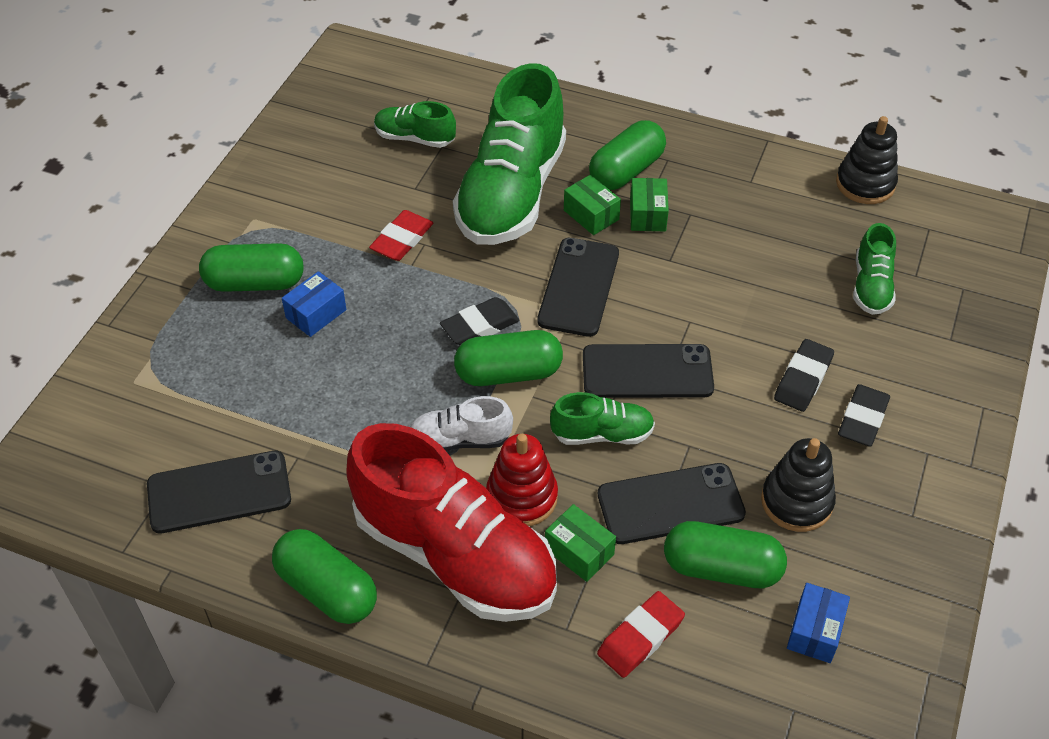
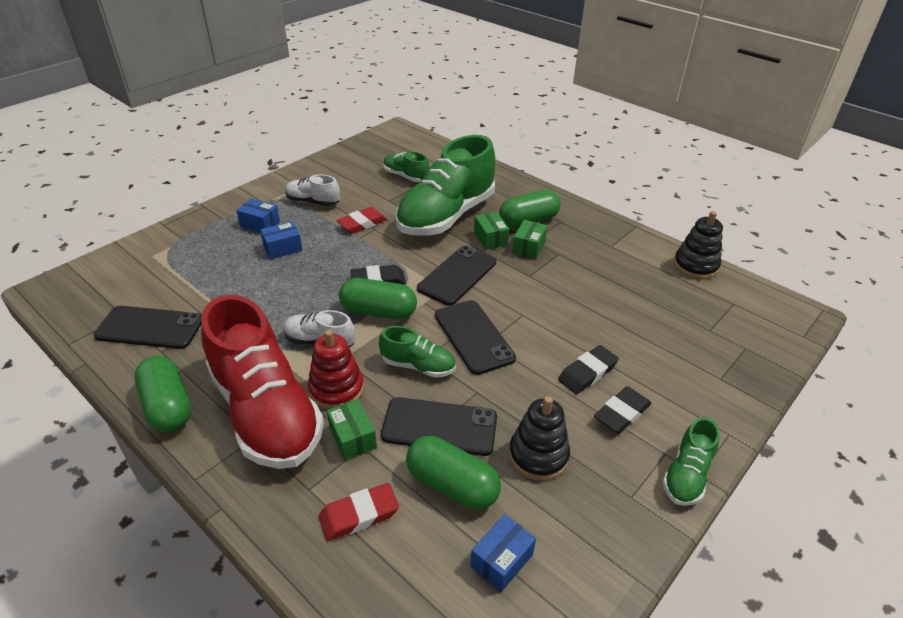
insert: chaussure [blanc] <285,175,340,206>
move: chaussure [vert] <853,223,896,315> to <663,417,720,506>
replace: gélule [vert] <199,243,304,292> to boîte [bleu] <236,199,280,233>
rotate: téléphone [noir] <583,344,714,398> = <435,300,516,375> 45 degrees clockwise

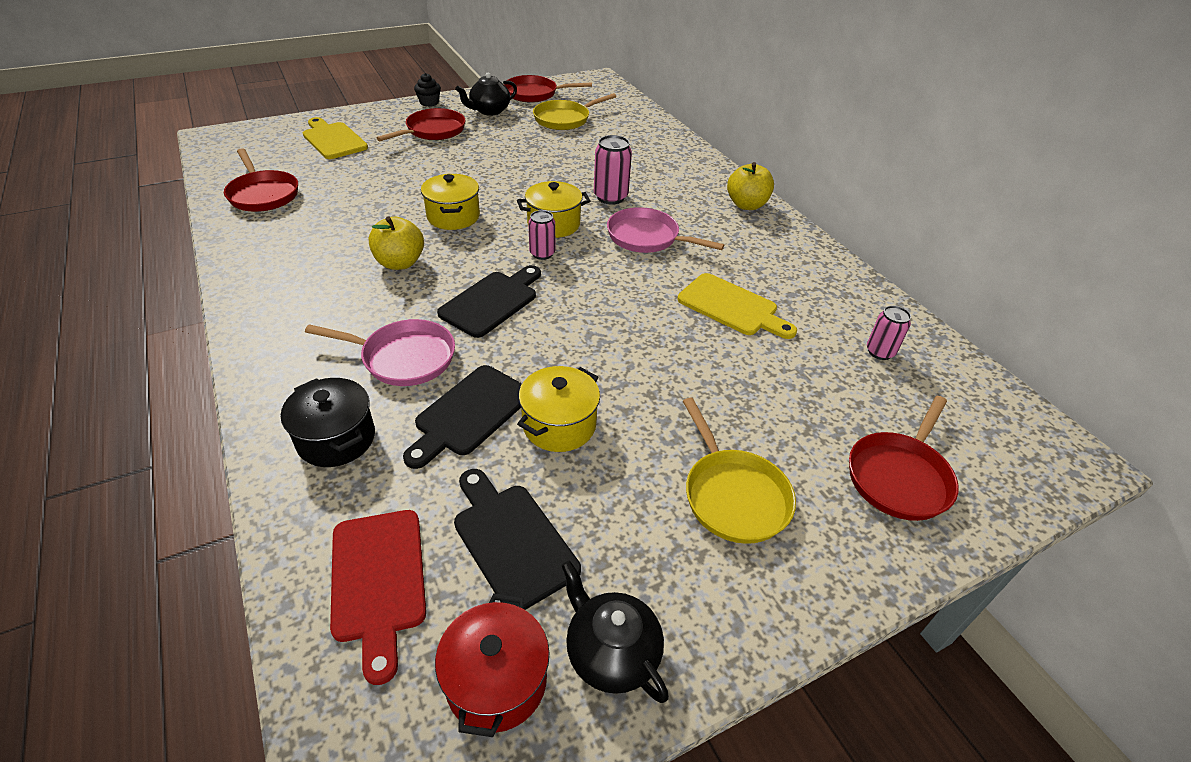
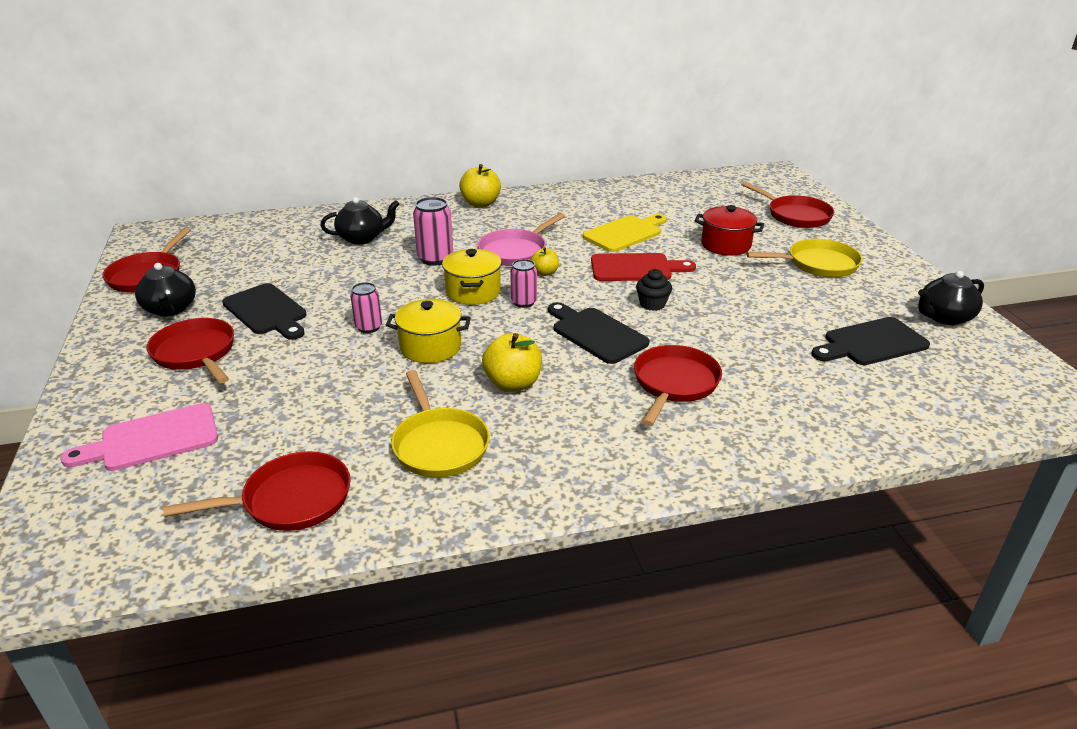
delete: marmite [noir] <281,378,375,467>; marmite [jaune] <517,366,600,452>
insert: théière [noir] <321,197,399,245>; pomme [jaune] <531,247,559,276>
move: planche à découper [rouge] <330,510,426,685> to <591,253,696,281>; planche à découper [noir] <403,365,522,469> to <222,283,307,340>; muffin [noir] <414,73,441,107> to <636,269,672,311>; marmite [rouge] <435,593,549,737> to <695,205,764,256>; poêle [jaune] <533,93,616,130> to <391,370,490,478>; canette [rose] <867,306,911,360> to <350,282,382,333>
recolor: planche à découper [jaune] <303,117,368,159> to planche à découper [rose] <60,403,218,471>; poêle [rose] <305,319,455,386> to poêle [rouge] <634,345,722,426>

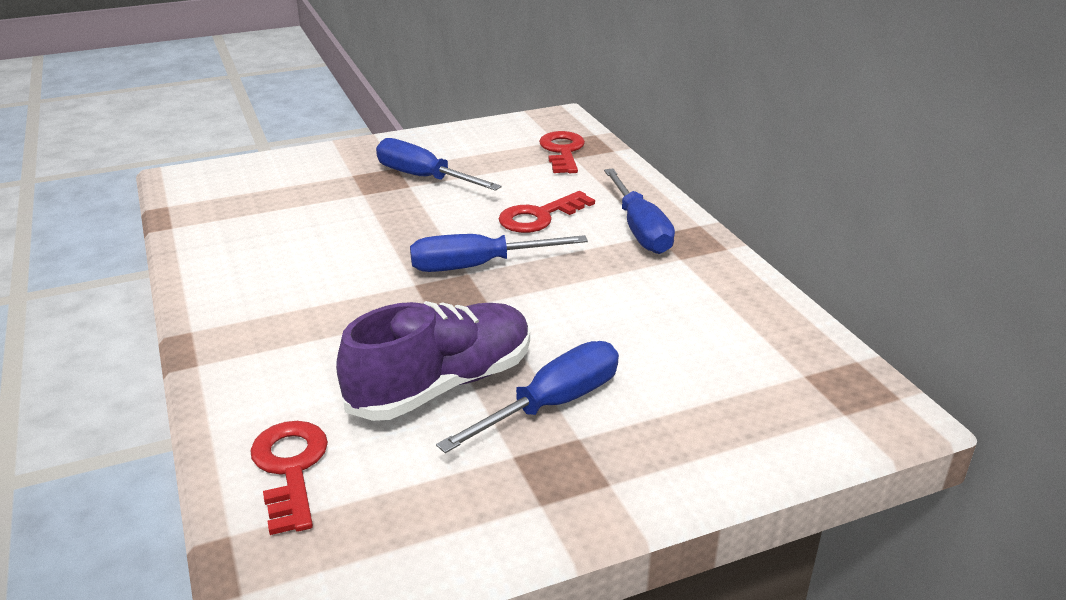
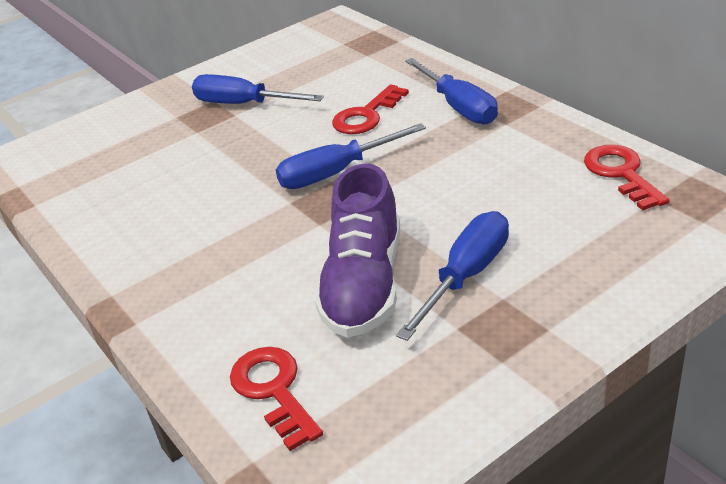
move: clé [rouge] <539,131,585,173> to <584,145,669,211>
rotate: chaussure [violet] <336,301,530,421> = <315,163,400,338> 150 degrees clockwise

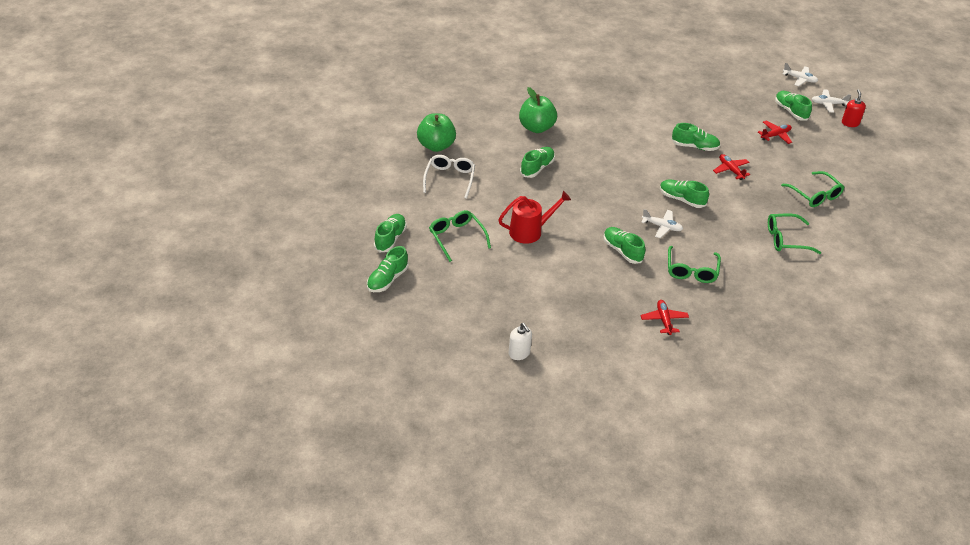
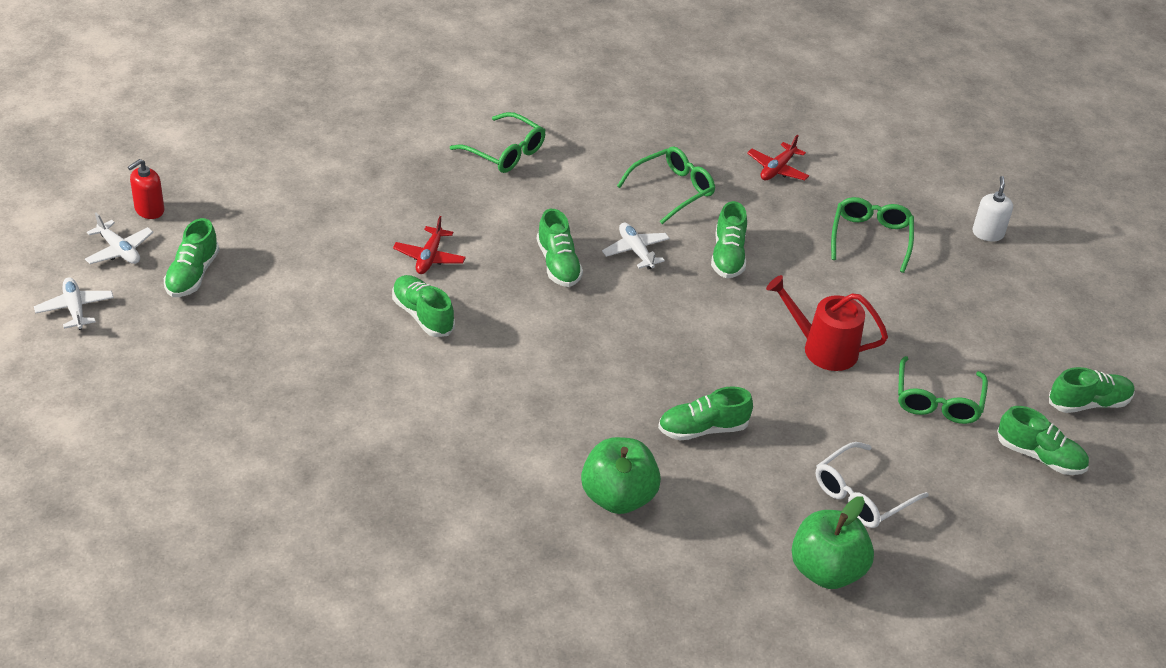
delete: avion [rouge] <758,120,792,144>
move: lunettes [vert] <781,171,844,207> to <831,197,914,273>
rotate: chaussure [vert] <374,214,407,252> = <997,406,1089,475> 120 degrees counterclockwise

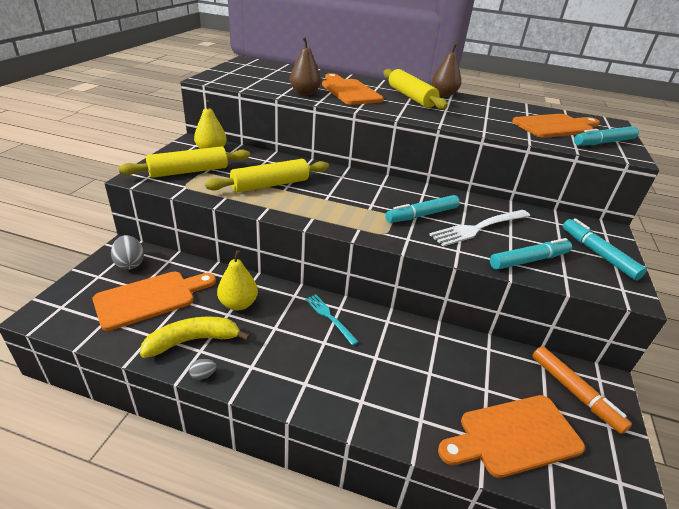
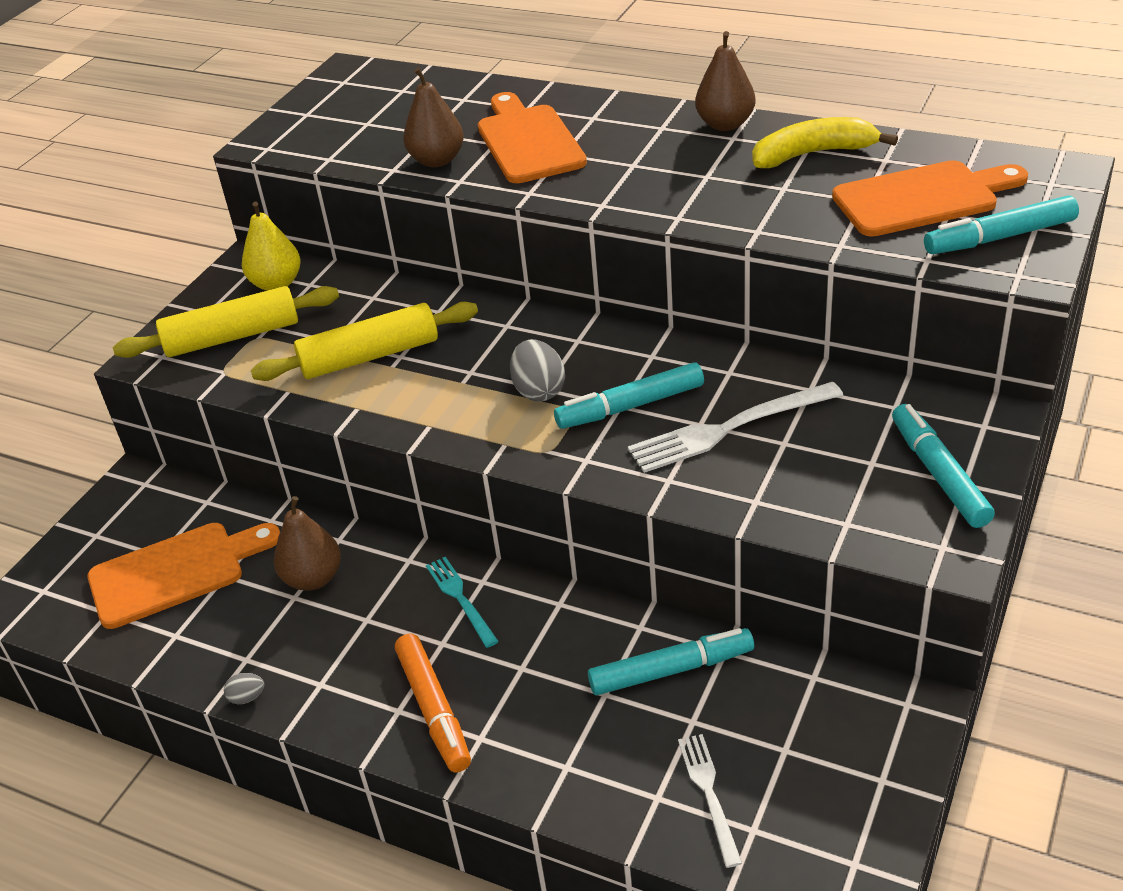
delete: rouleau à pâtisserie [jaune] <383,69,448,110>
move: œuf [gris] <111,235,144,270> to <510,339,565,402>; banane [jaune] <140,316,250,358> to <752,117,898,168>; feutre [turquoise] <490,238,572,270> to <588,628,754,695>; feutre [orange] <532,346,632,434> to <395,634,471,772>
replace: planche à découper [orange] <438,395,585,478> to fourchette [blanc] <678,734,742,868>
recolor: poire [jaune] <217,250,258,311> to poire [marron] <274,496,341,591>

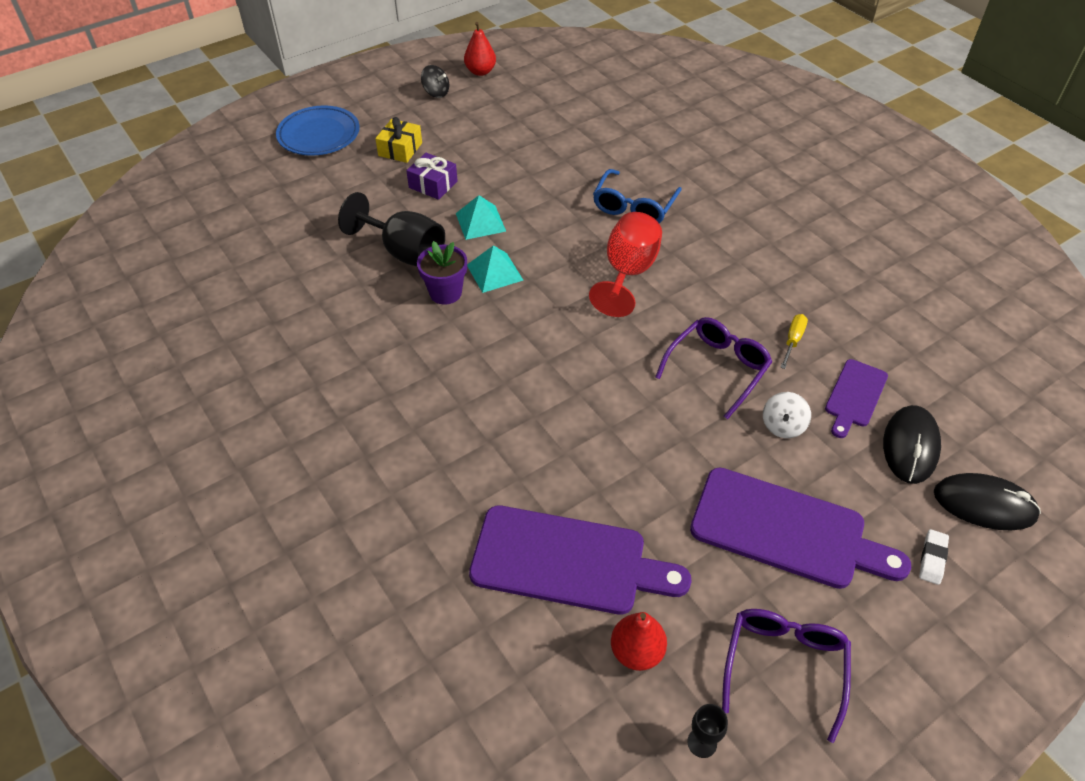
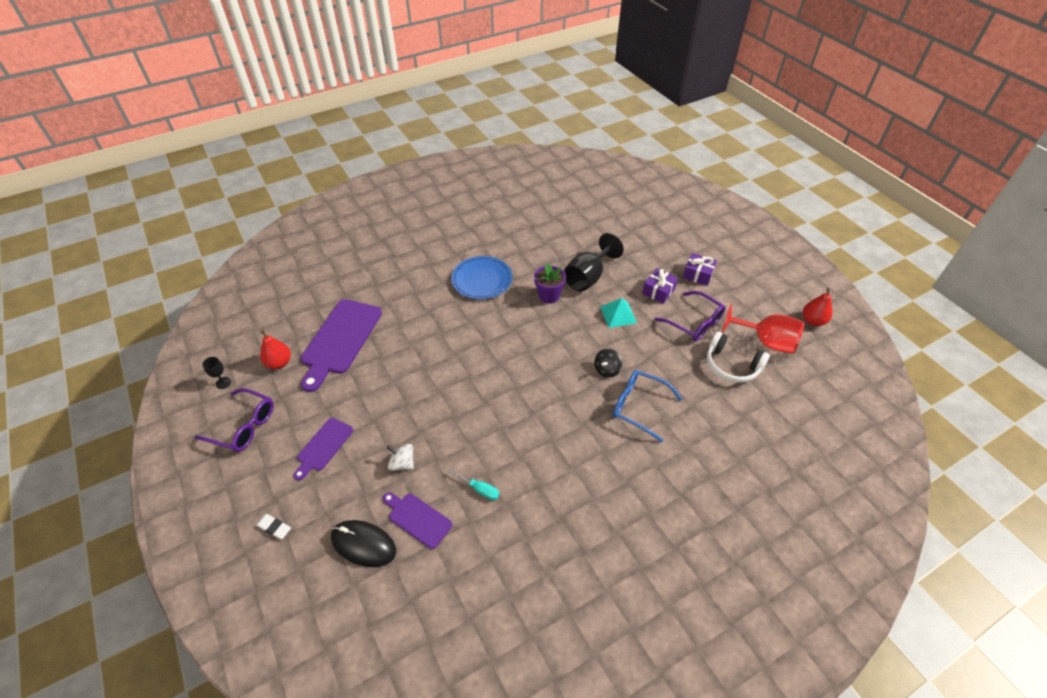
delete: pyramide [turquoise] <467,245,523,293>; souris [noir] <934,473,1041,530>
insert: casque audio [blanc] <707,332,770,383>
move: assiette [bleu] <276,105,360,156> to <451,256,512,299>; toupie [noir] <421,65,449,98> to <594,348,622,378>; verre à pied [rouge] <589,212,662,317> to <722,303,805,354>; lunettes [violet] <655,317,772,419> to <654,291,725,341>
recolor: cadeau [jaune] <375,117,422,163> to cadeau [violet] <683,253,717,286>; tournevis [jaune] <780,314,808,369> to tournevis [turquoise] <448,469,500,500>
resize: planche à découper [violet] <690,467,911,589> = <293,418,353,481> x0.54

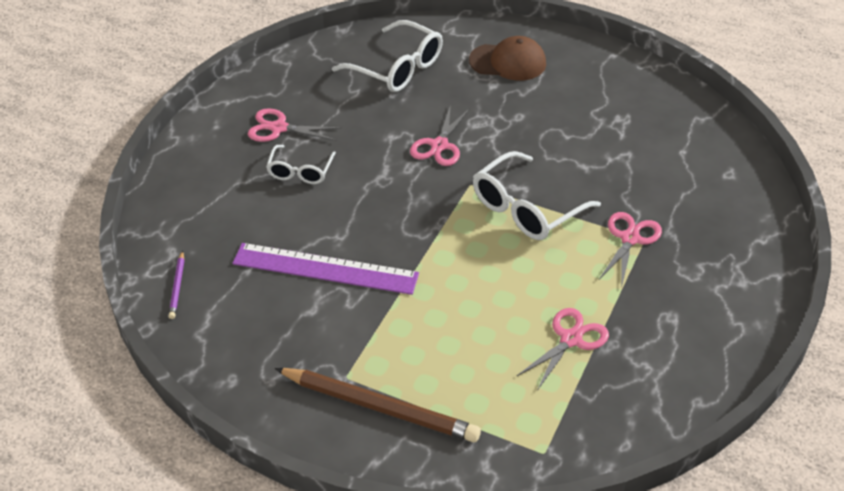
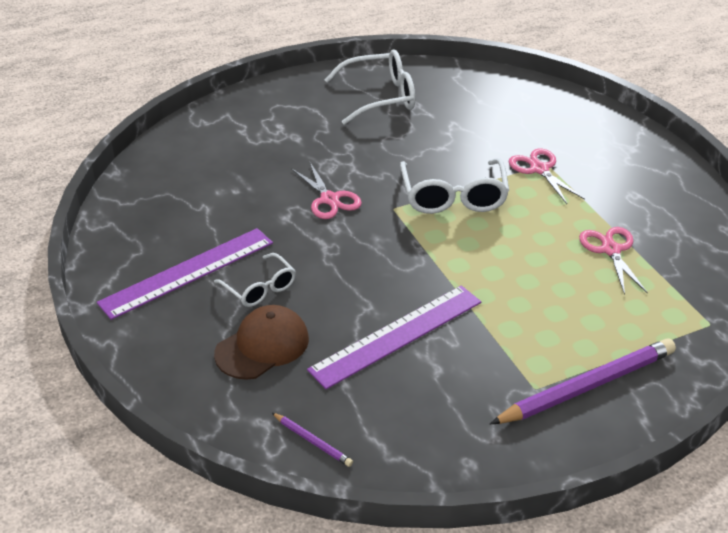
move: lunettes [blanc] <332,20,443,92> to <325,49,415,125>; casquette [marron] <469,36,546,81> to <214,305,309,380>
replace: ciseaux [rose] <248,108,342,142> to règle [violet] <97,228,273,320>
recolor: crayon [marron] <275,368,481,442> to crayon [violet] <490,339,676,424>

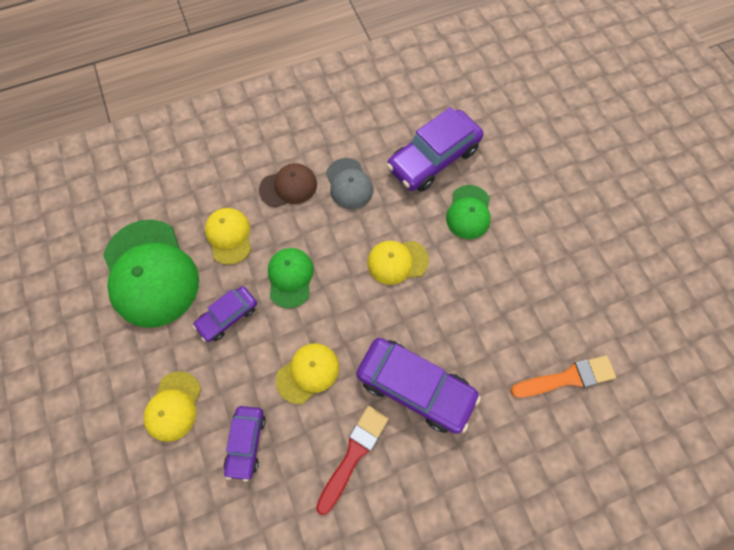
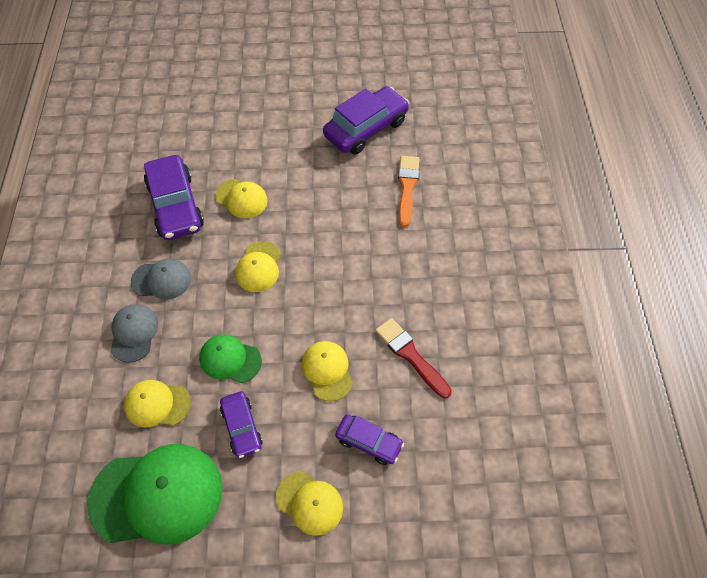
move: voiture [violet] <356,338,481,434> to <323,86,409,154>
recolor: casquette [marron] <259,163,317,207> to casquette [gris] <110,304,158,363>; casquette [vert] <446,185,491,239> to casquette [jaune] <215,179,268,218>

